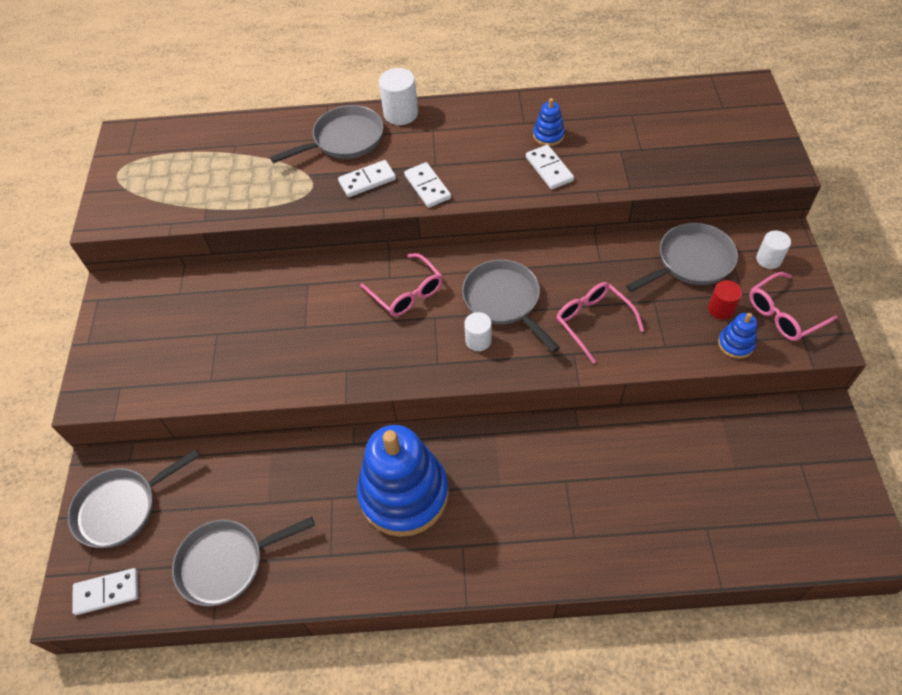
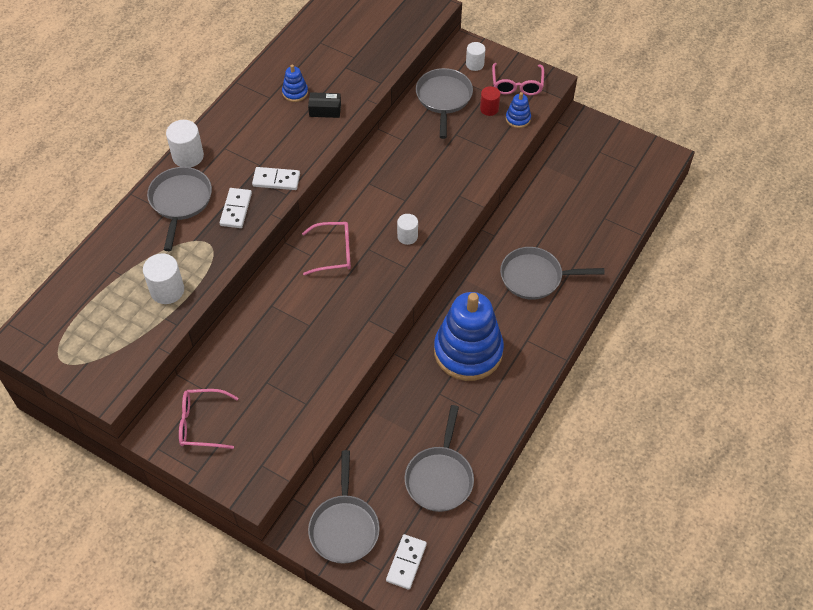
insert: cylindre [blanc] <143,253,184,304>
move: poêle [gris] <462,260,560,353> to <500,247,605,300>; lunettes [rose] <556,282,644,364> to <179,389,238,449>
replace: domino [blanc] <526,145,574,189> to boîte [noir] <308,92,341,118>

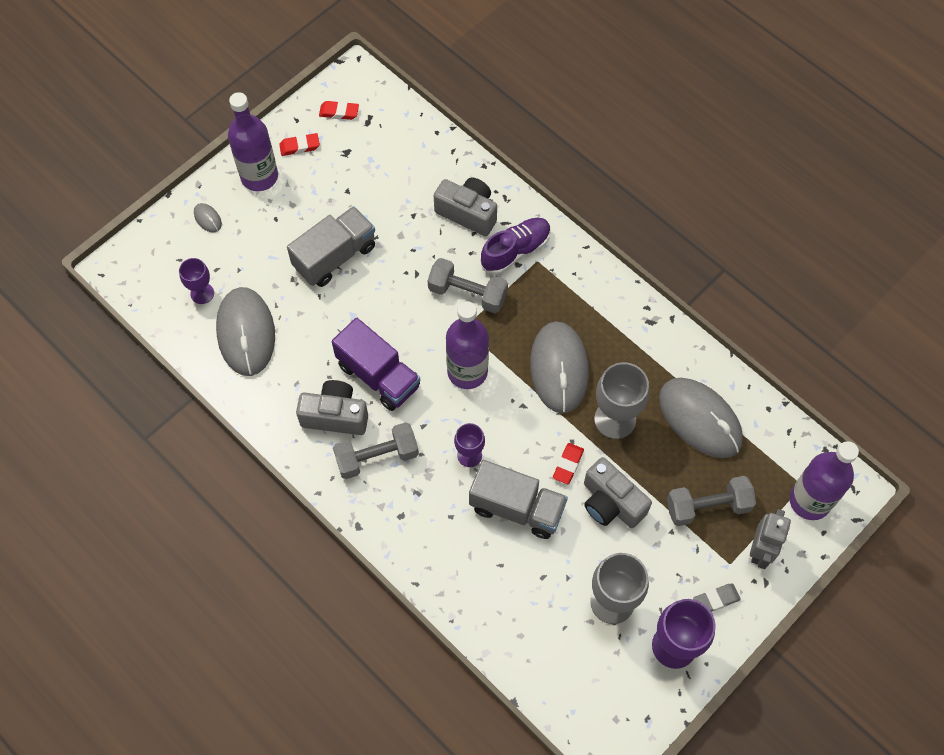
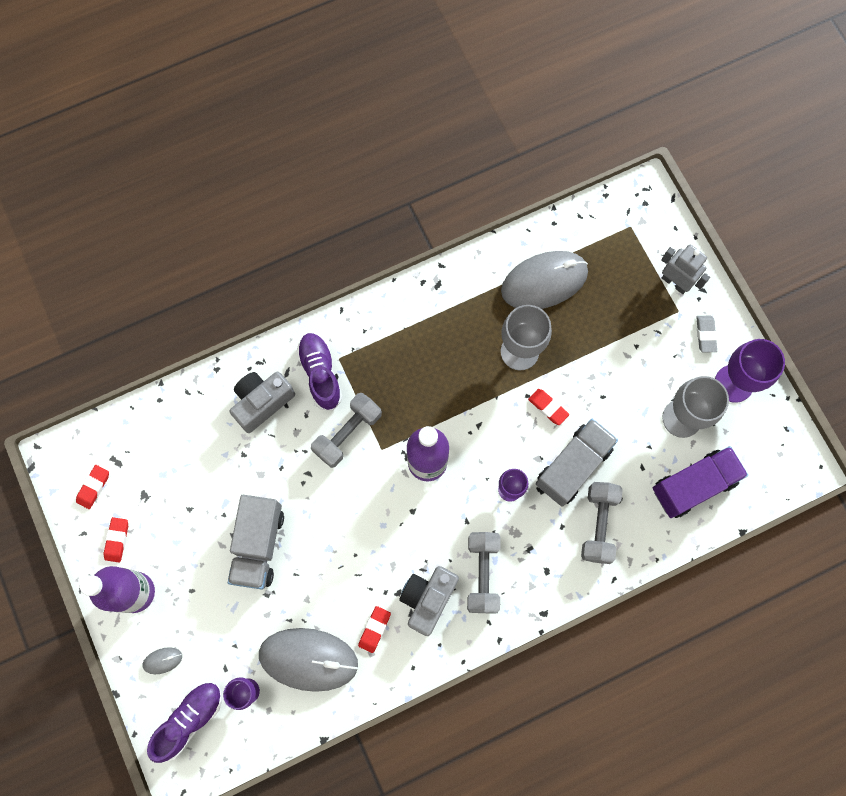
delete: souris [gris] <530,321,589,413>; appareil photo [gris] <584,457,652,528>; bouteille [violet] <789,441,859,520>
insert: chaussure [violet] <147,683,222,763>; gomme [rouge] <358,606,391,653>
move: camion [violet] <332,318,420,411> to <653,446,748,518>; haltère [gris] <667,476,756,526> to <581,482,623,564>
rotate: camion [gris] <287,206,375,287> = <228,495,284,590> 150 degrees counterclockwise

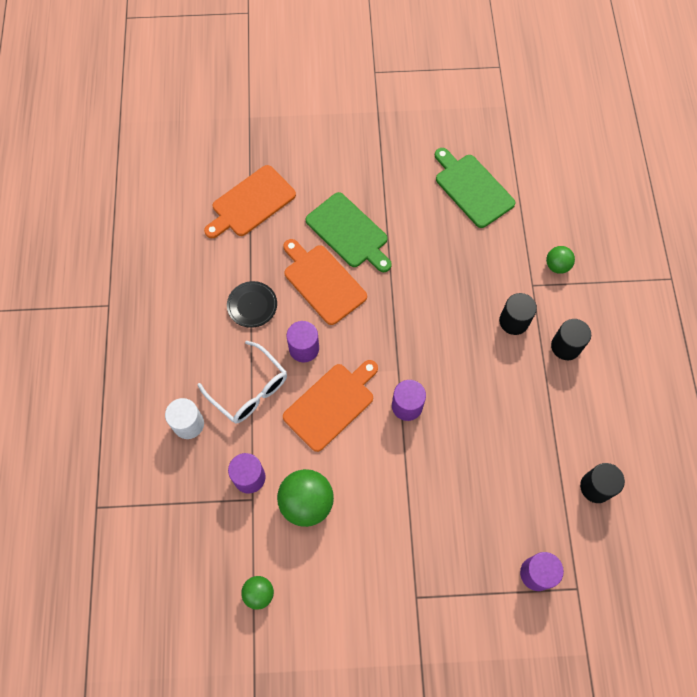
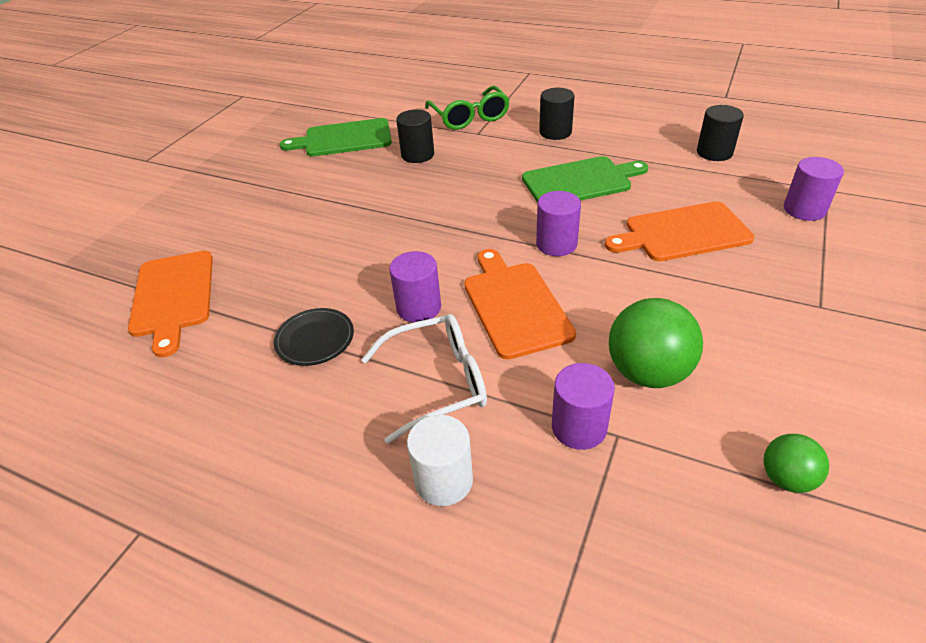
move: planche à découper [orange] <283,239,367,325> to <605,201,754,261>; planche à découper [vert] <306,192,392,272> to <522,156,648,203>; cylindre [noir] <499,293,537,335> to <396,109,434,163>
replace: balle [vert] <546,246,575,274> to lunettes [vert] <425,86,510,130>

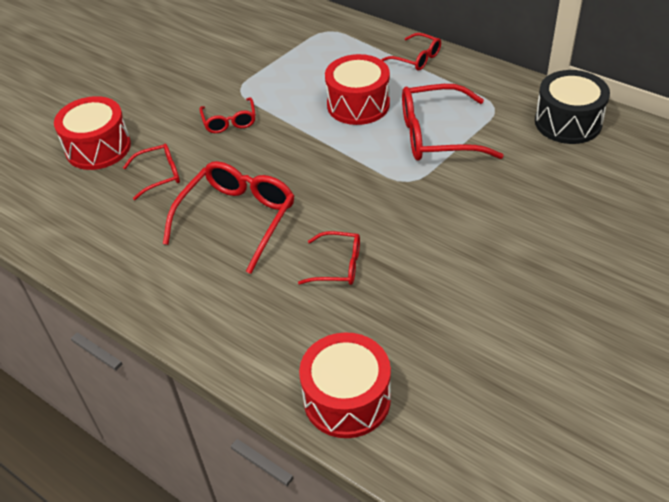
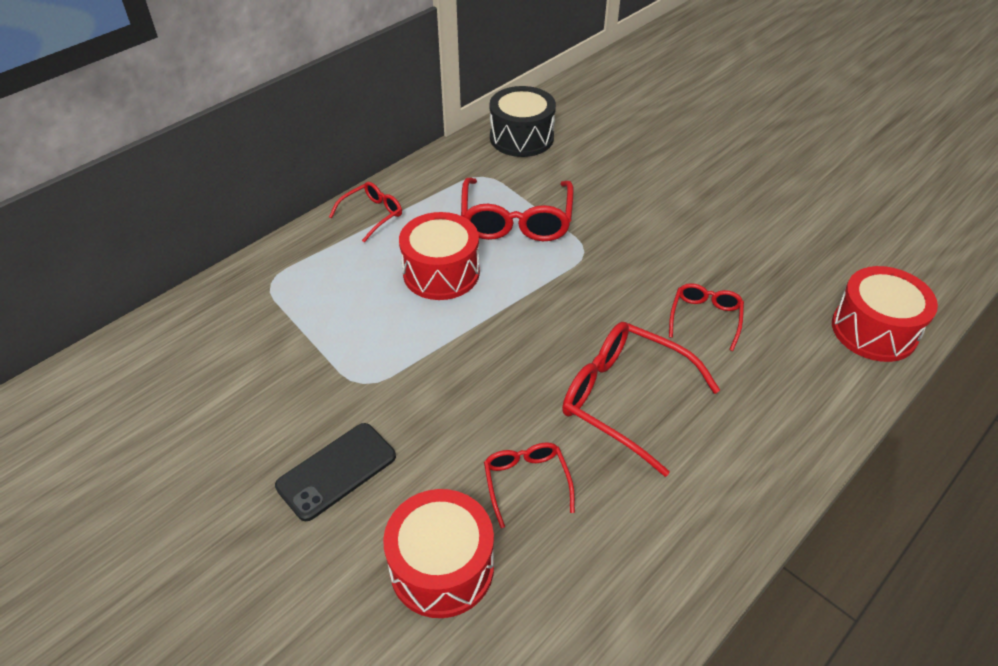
delete: lunettes [rouge] <199,97,256,133>
insert: téléphone [noir] <275,423,396,521>

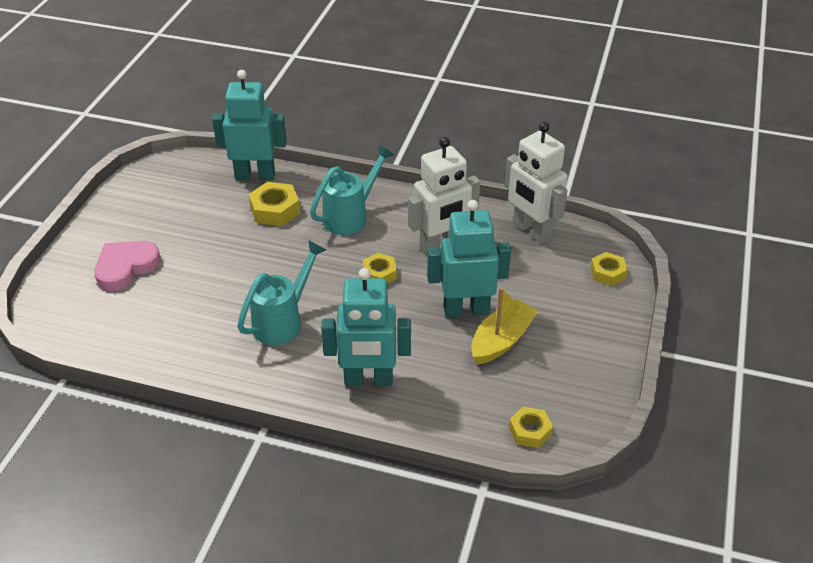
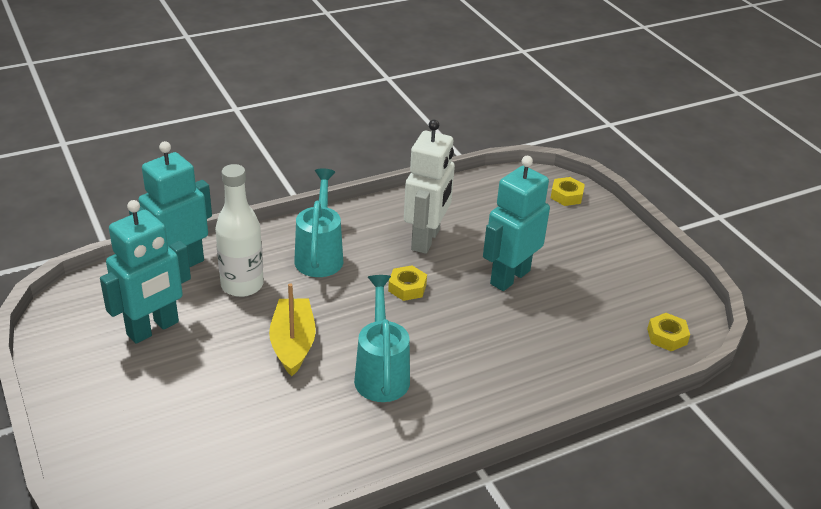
delete: cœur [rose] <94,241,161,291>; robot [blanc] <504,122,568,244>
move: robot [turquoise] <321,268,411,386> to <100,200,191,344>; bateau [jaune] <471,287,538,364> to <269,283,316,376>
replace: écrou [jaune] <249,182,300,226> to bouteille [blanc] <215,164,264,297>

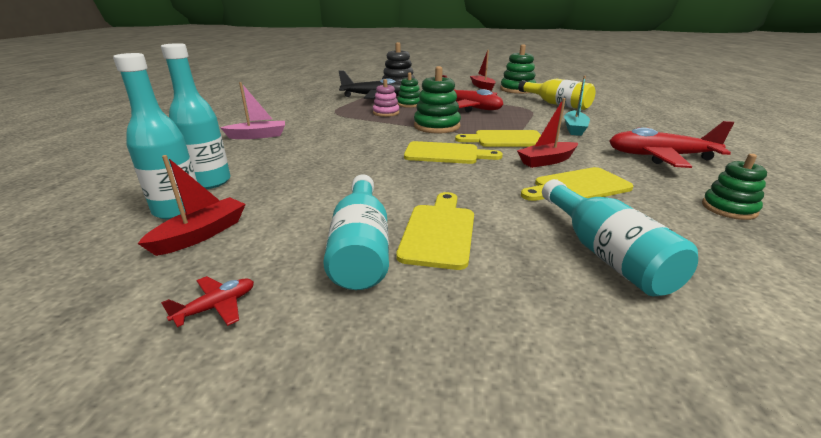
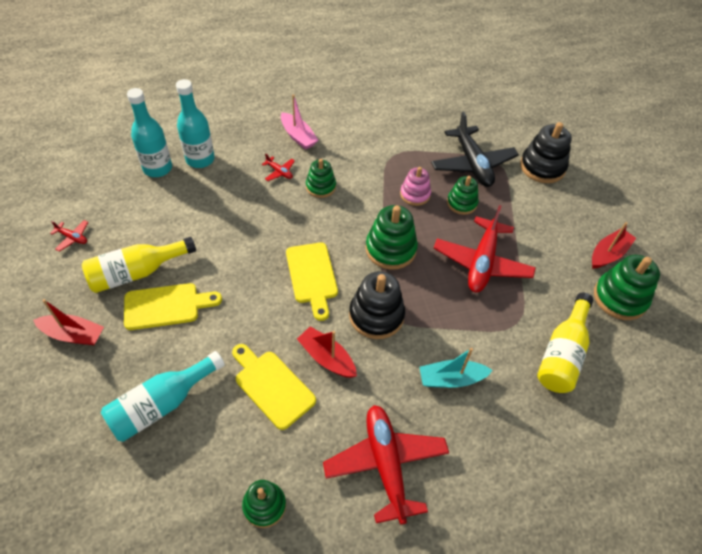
insert: avion [rouge] <262,154,295,181>; jouet à empiler [vert] <306,159,336,198>
move: bateau [rouge] <137,155,246,256> to <33,299,104,345>
replace: planche à découper [jaune] <455,130,541,147> to jouet à empiler [noir] <349,271,405,339>
recolor: bouteille [turquoise] <323,174,389,290> to bouteille [jaune] <82,237,196,293>

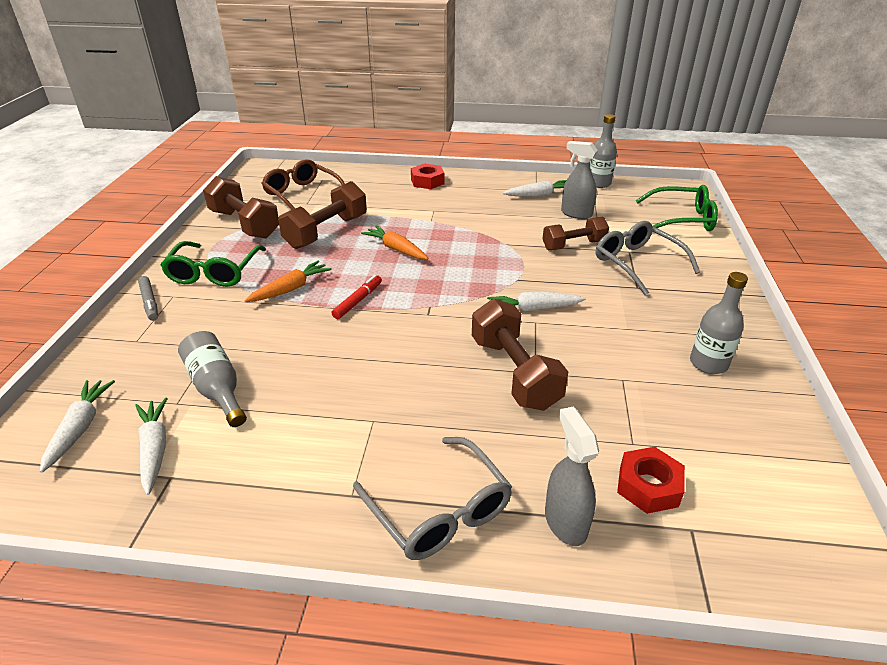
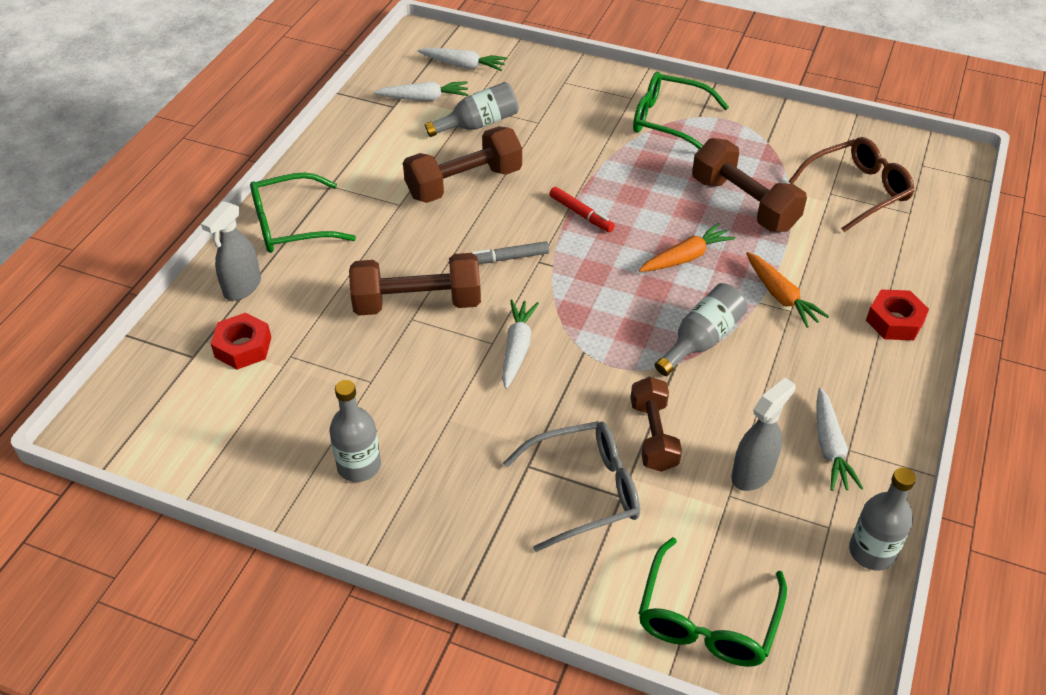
insert: bouteille [gris] <655,283,747,376>
move: feutre [gris] <138,276,158,321> to <472,242,549,264>; haltère [marron] <203,176,279,239> to <403,126,522,203>; carotte [orange] <245,260,332,302> to <746,252,829,328>
recolor: lunettes [gris] <353,437,512,560> to lunettes [vert] <250,172,356,253>
rotate: vaporisateur [gris] <545,406,599,546> = <201,201,261,301> 120 degrees clockwise

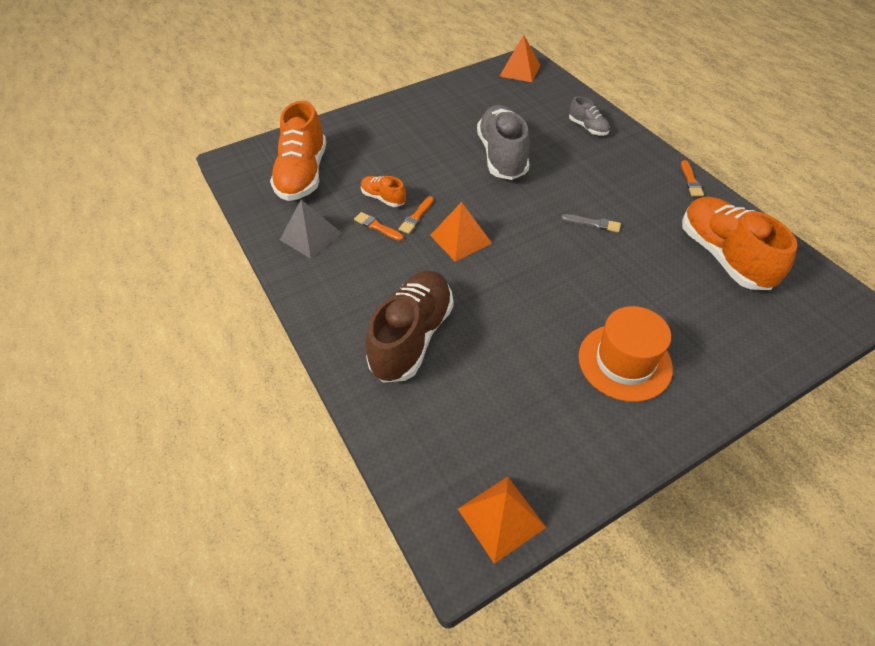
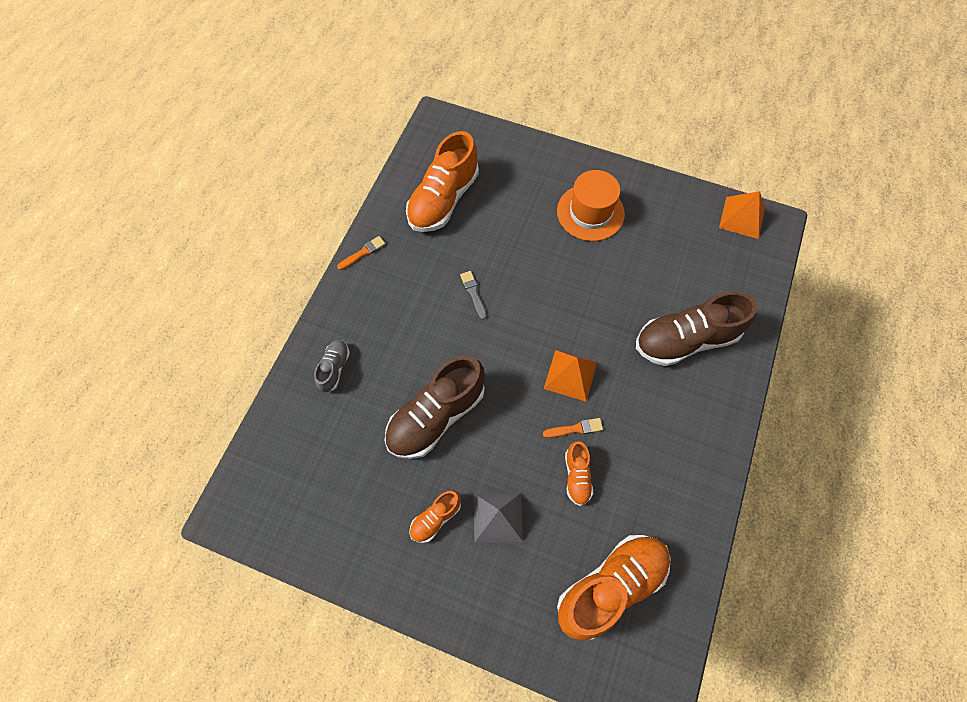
delete: pinceau [orange] <354,212,404,241>; pyramide [orange] <499,35,541,82>
insert: chaussure [orange] <409,490,461,543>
move: pyramide [gris] <280,200,342,259> to <474,493,523,543>
recolor: chaussure [gris] <477,105,530,180> to chaussure [marron] <384,355,485,459>

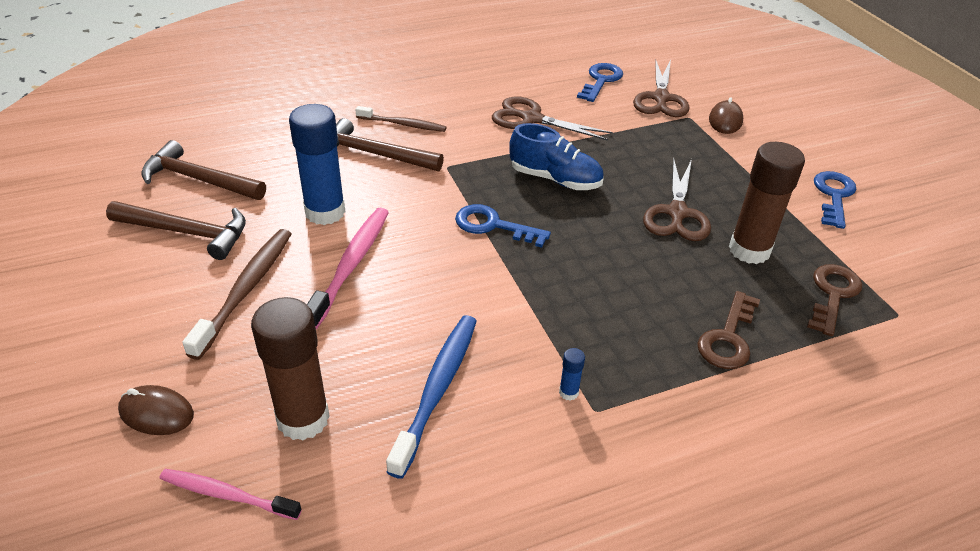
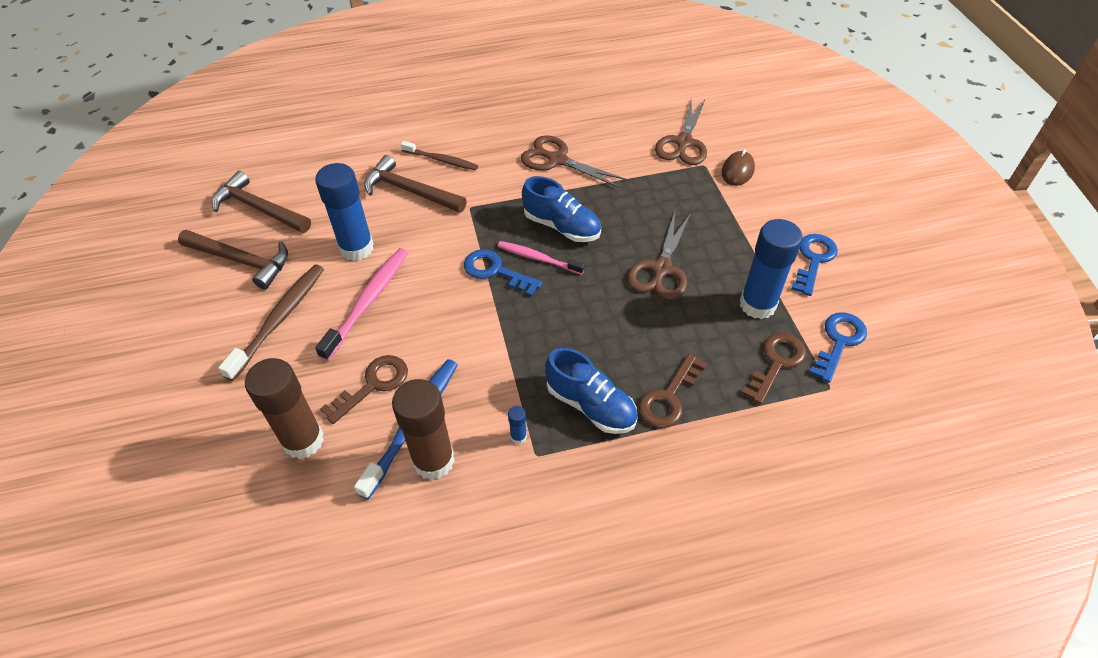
delete: souris [marron] <118,385,194,435>
insert: clé [marron] <320,355,408,424>; chaussure [bleu] <545,348,638,434>; bâton de colle [bleu] <740,219,803,319>
move: brosse à dents [rose] <160,469,302,520> to <498,241,585,275>; clé [bleu] <577,63,623,102> to <809,312,867,383>; bâton de colle [marron] <729,142,805,264> to <392,379,455,480>

